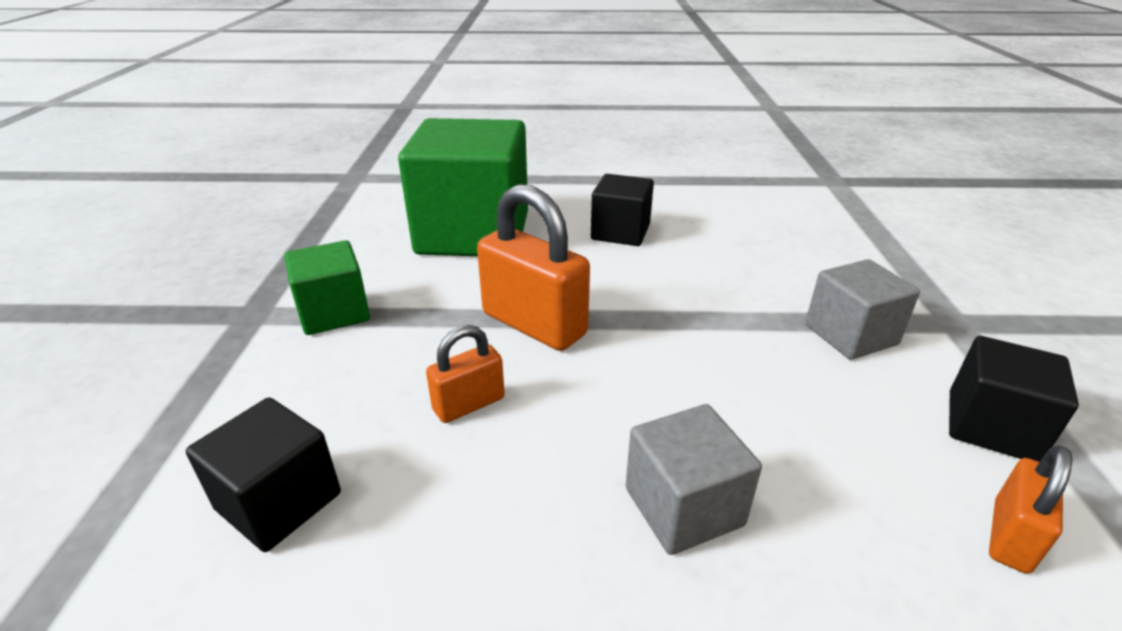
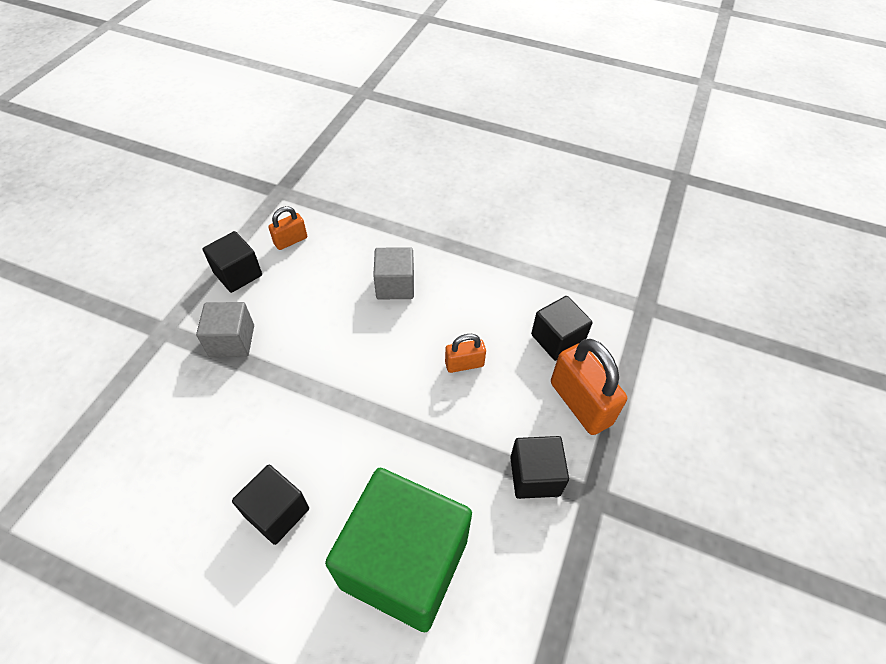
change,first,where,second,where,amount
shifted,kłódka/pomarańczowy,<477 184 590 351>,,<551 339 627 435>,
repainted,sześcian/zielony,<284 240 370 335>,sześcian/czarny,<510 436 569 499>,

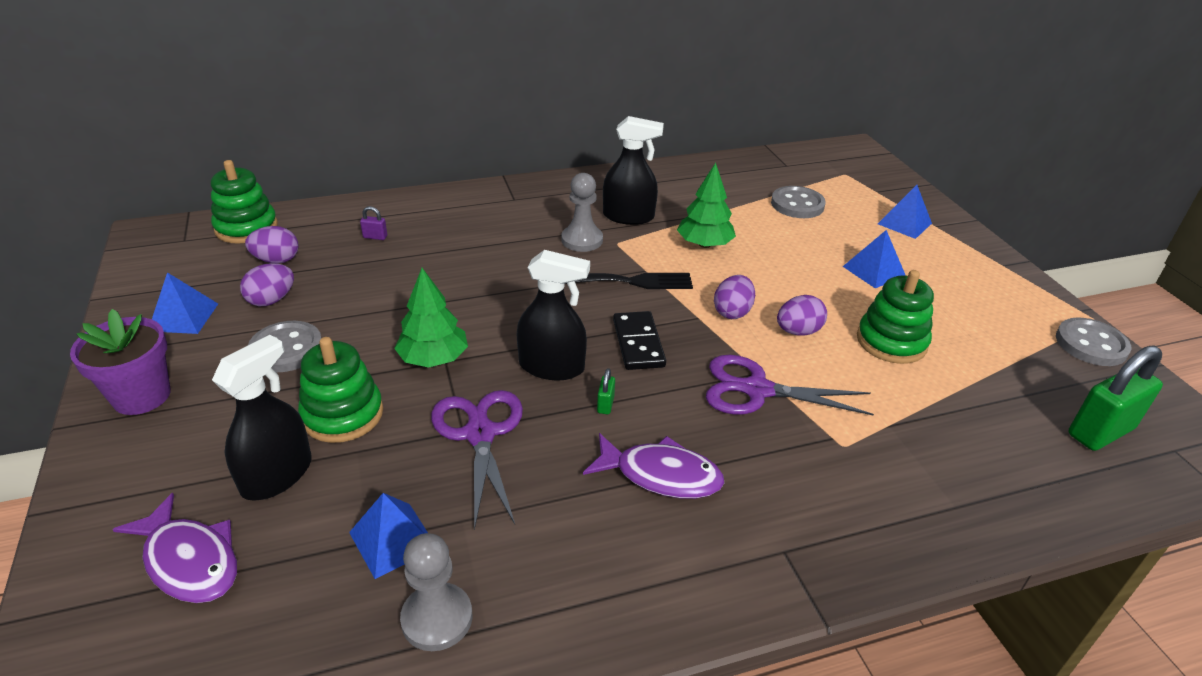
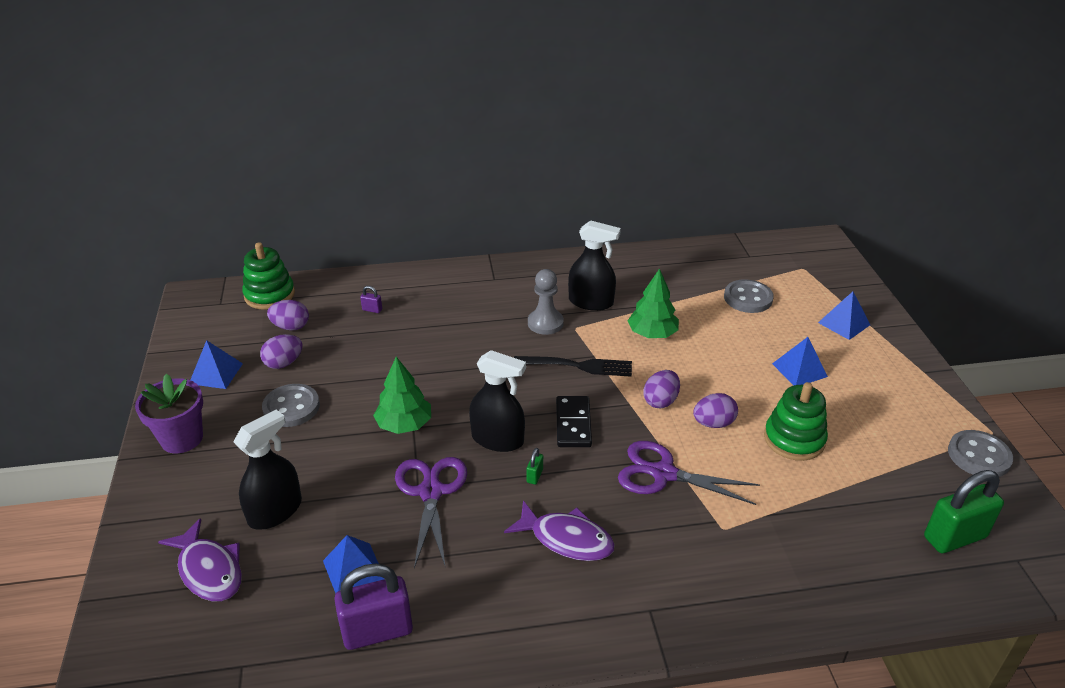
change,first,where,second,where,amount
gone,zabawka nakładanka/zielony,<298 337 383 443>,,,
swapped,pionek/szary,<400 533 472 651>,kłódka/fioletowy,<334 564 413 650>,

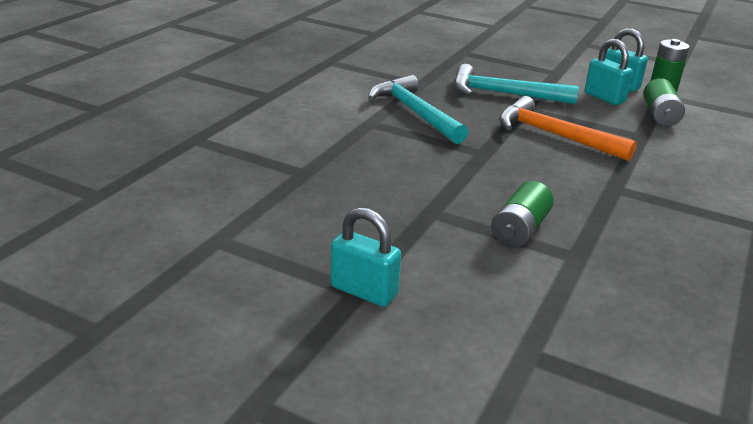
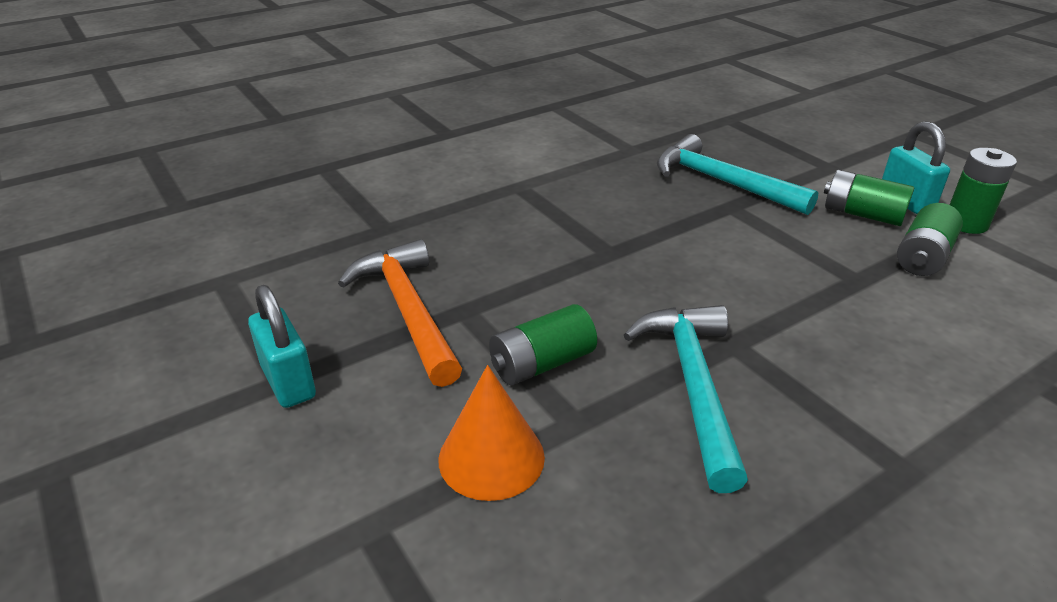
change,first,where,second,where,amount
swapped,kłódka/turkusowy,<585 39 633 105>,bateria/zielony,<824 170 914 226>,
shifted,młotek/turkusowy,<368 75 468 144>,,<624 305 748 493>,
shifted,młotek/pomarańczowy,<499 96 637 161>,,<338 239 462 387>,
new,,,stożek/pomarańczowy,<439 365 545 501>,

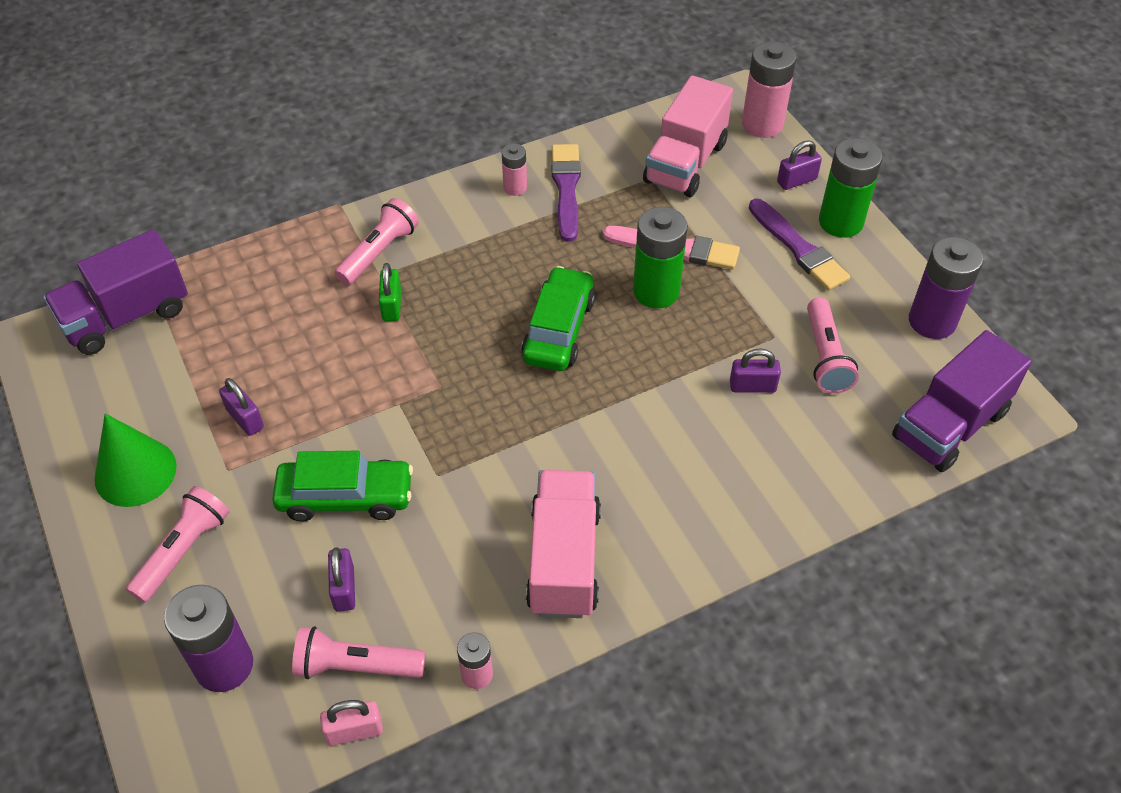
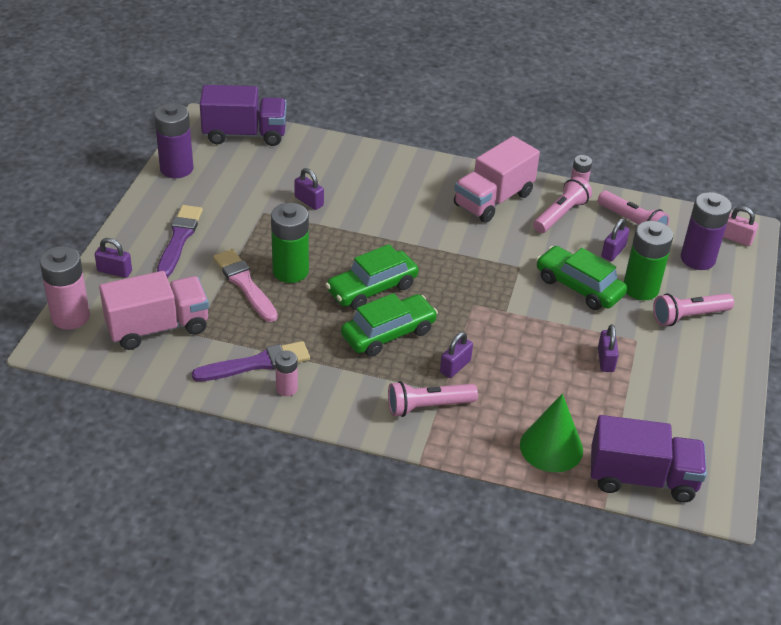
change,first,where,second,where,amount
shifted,bateria/zielony,<819 138 883 238>,,<624 221 673 300>,
rotated,pędzel/fioletowy,<551 144 581 242>,,<192 341 310 382>,150 degrees counterclockwise
repainted,kłódka/zielony,<379 263 401 321>,kłódka/fioletowy,<440 332 473 378>,
shifted,latarka/różowy,<807 298 859 394>,,<533 176 592 233>,
shifted,stożek/zielony,<94 413 177 507>,,<520 394 583 472>,
shifted,kłódka/różowy,<320 700 383 746>,,<723 206 758 246>,
new,,,samochód/zielony,<341 293 438 357>,

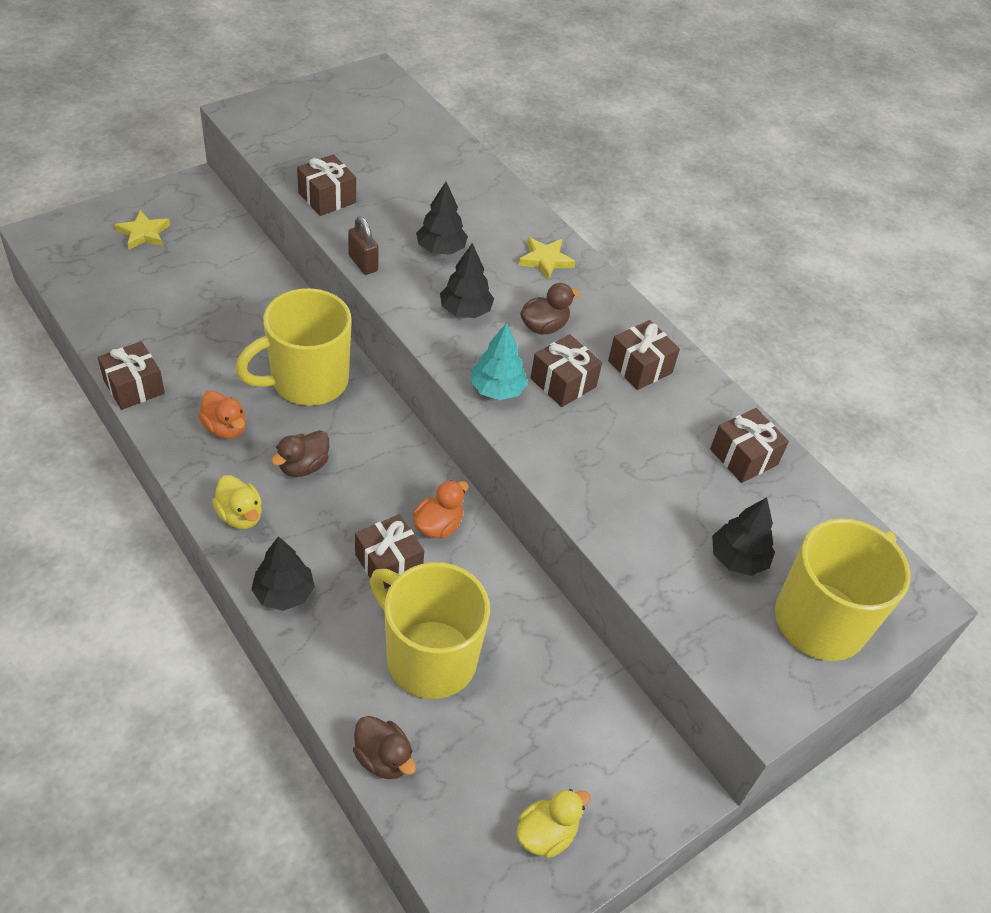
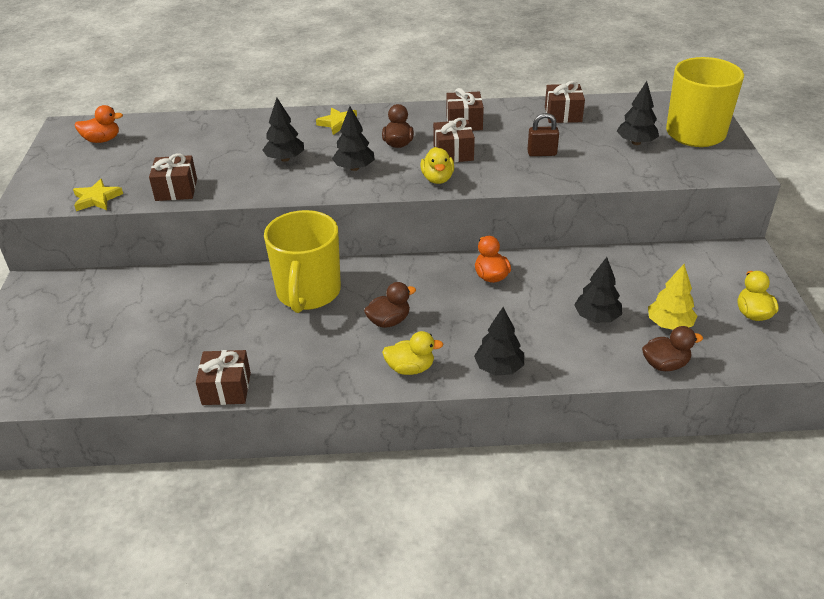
change,first,where,second,where,amount
shifted,gwiazda/żółty,<115 210 170 250>,,<73 179 123 211>,
shifted,kłódka/brązowy,<348 216 379 275>,,<527 113 559 156>,
swapped,drzewko/turkusowy,<470 323 528 400>,kaczka/żółty,<421 147 454 184>,
shifted,kaczka/pomarańczowy,<198 391 246 439>,,<75 105 123 143>,
rotated,kaczka/brązowy,<271 430 329 477>,,<364 282 416 328>,105 degrees counterclockwise
gone,prezent/brązowy,<355 514 424 589>,,,
swapped,kubek/żółty,<370 562 490 699>,drzewko/czarny,<574 257 622 323>,
new,,,drzewko/żółty,<648 264 697 330>,

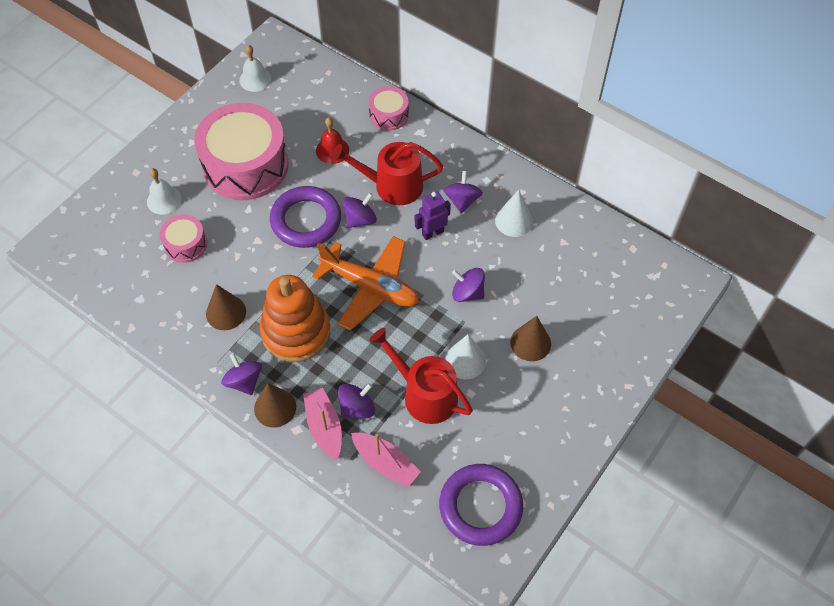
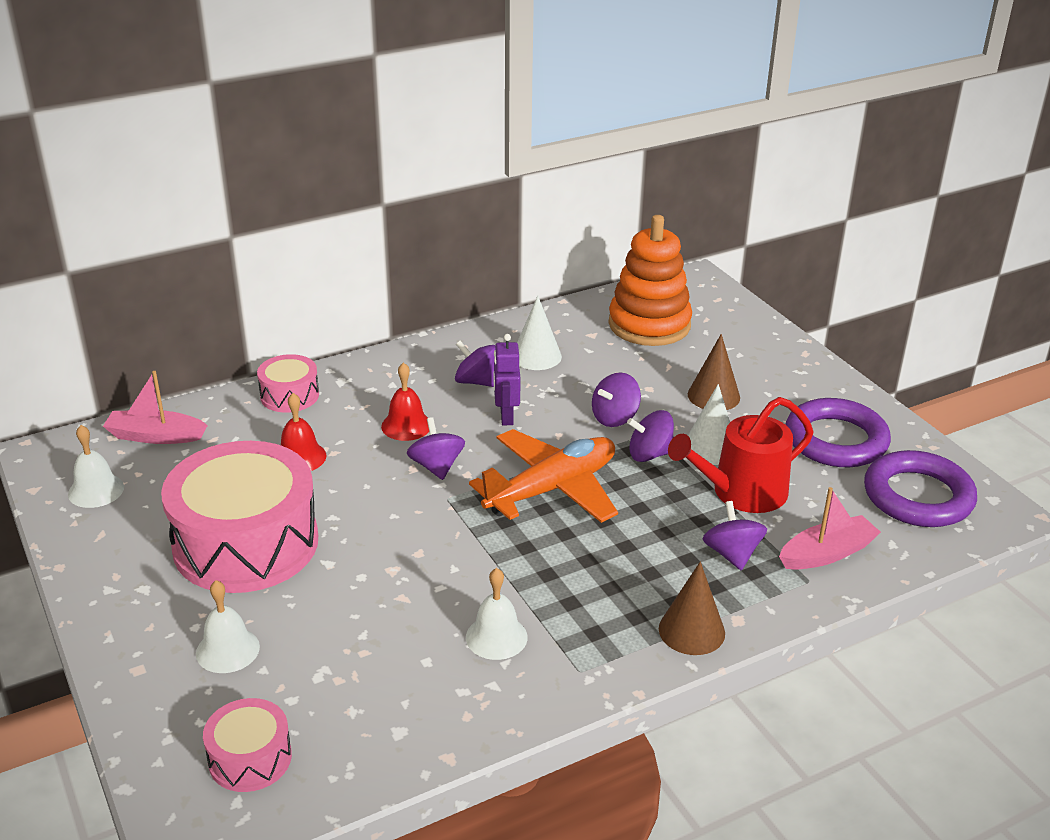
change,first,where,second,where,amount
swapped,konewka/czerwony,<332 142 443 205>,dzwonek/czerwony,<381 362 429 441>,
shifted,pierścień/fioletowy,<270 186 341 248>,,<786 398 891 467>,
shifted,bęben/różowy,<160 215 207 263>,,<203 698 292 792>,
shifted,zabawka nakładanka/pomarańczowy,<260 275 330 362>,,<609 215 692 346>,
swapped,stożek/brązowy,<206 284 246 330>,dzwonek/biały,<466 568 528 660>,
shifted,bączek/fioletowy,<221 353 262 395>,,<627 410 674 462>,
shifted,łódka/różowy,<303 388 342 461>,,<103 371 208 444>,

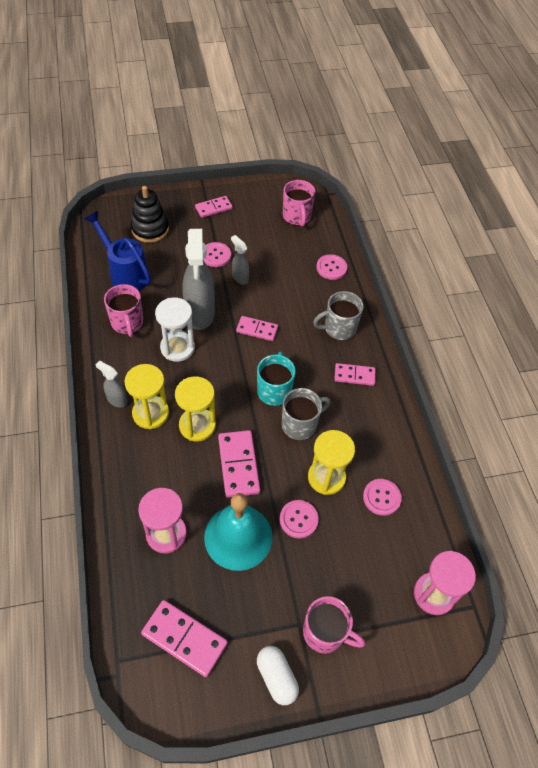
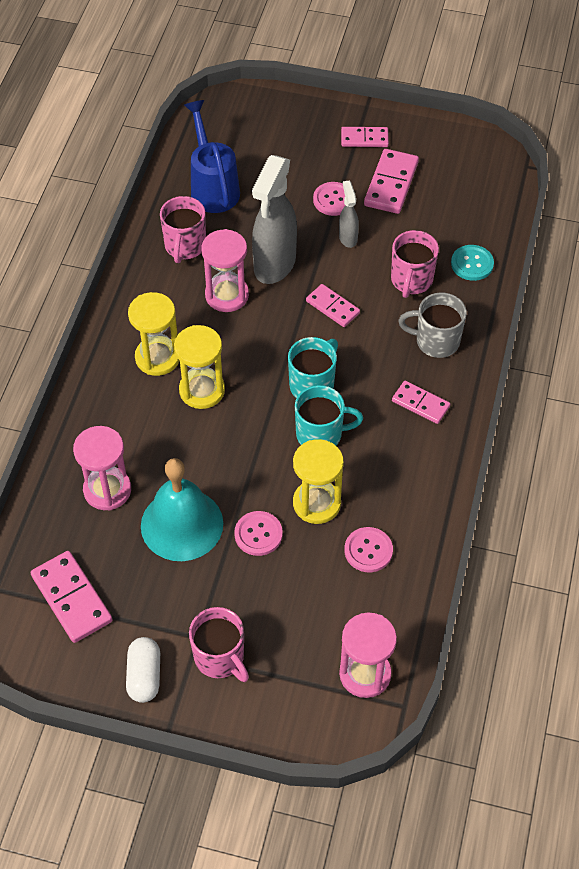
change,first,where,second,where,amount
shifted,kubek/różowy,<283 180 315 227>,,<391 230 439 298>,
gone,zabawka nakładanka/czarny,<131 186 169 243>,,,
repainted,guzik/różowy,<316 254 347 280>,guzik/turkusowy,<451 245 494 281>,
repainted,klepsydra/biały,<155 297 195 362>,klepsydra/różowy,<201 229 249 312>,
gone,spryskiwacz/szary,<95 361 128 408>,,,
repainted,kubek/szary,<281 388 331 440>,kubek/turkusowy,<295 385 363 445>,
shifted,kostka domina/różowy,<218 430 260 498>,,<364 149 419 214>,

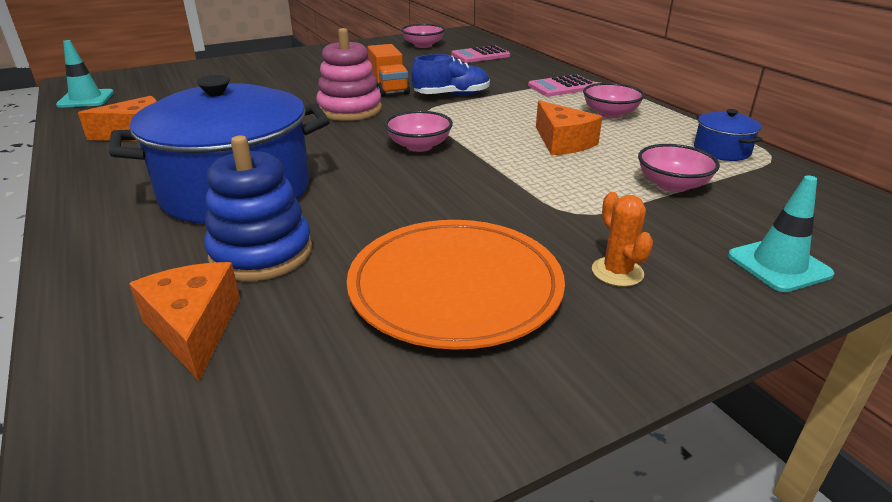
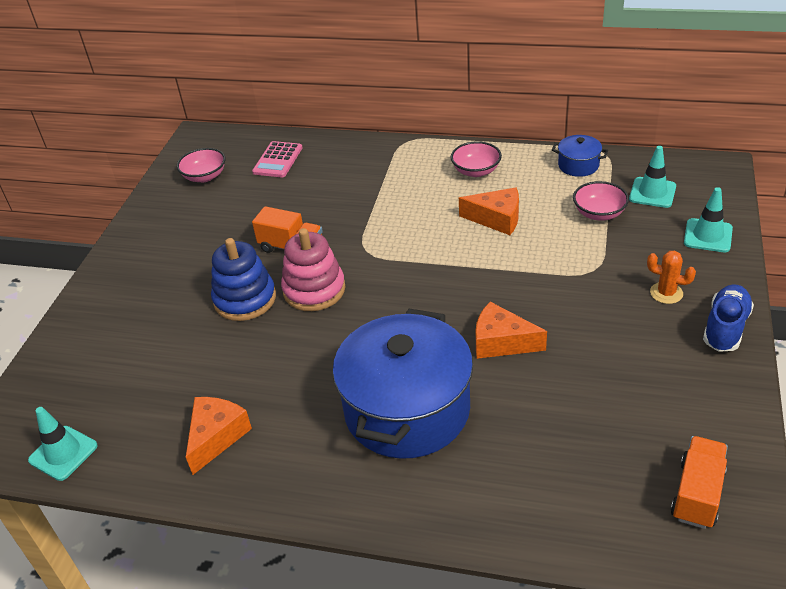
change,first,where,second,where,amount
shifted,but/niebieski,<411 54 490 96>,,<703 284 754 352>,
gone,kalkulator/różowy,<528 74 596 97>,,,
gone,miska/różowy,<385 111 453 152>,,,
shifted,zabawka nakładanka/niebieski,<204 136 312 281>,,<211 238 276 321>,
gone,talerz/pomarańczowy,<347 220 565 350>,,,
shifted,ser/pomarańczowy,<129 262 240 381>,,<475 302 547 359>,
new,,,pachołek/turkusowy,<629 146 676 208>,
new,,,ciężarówka/pomarańczowy,<671 436 728 529>,

